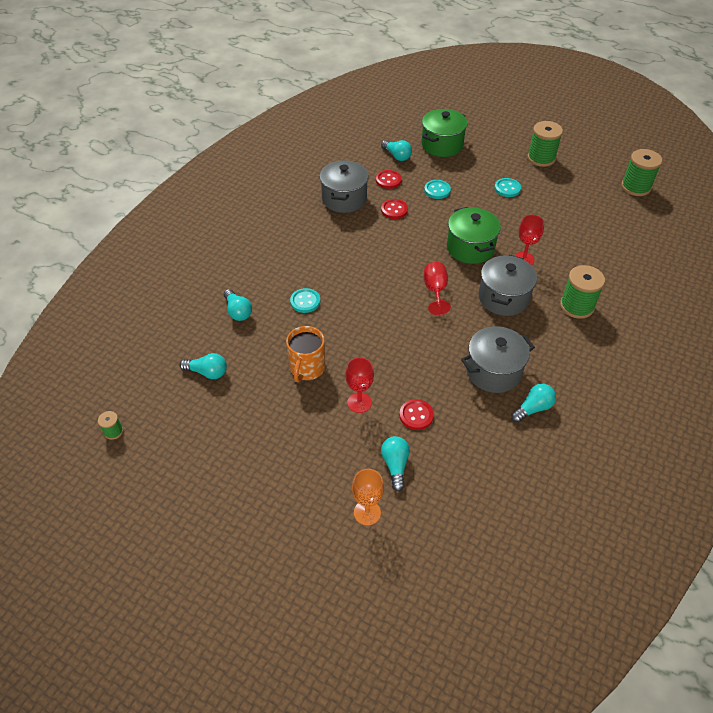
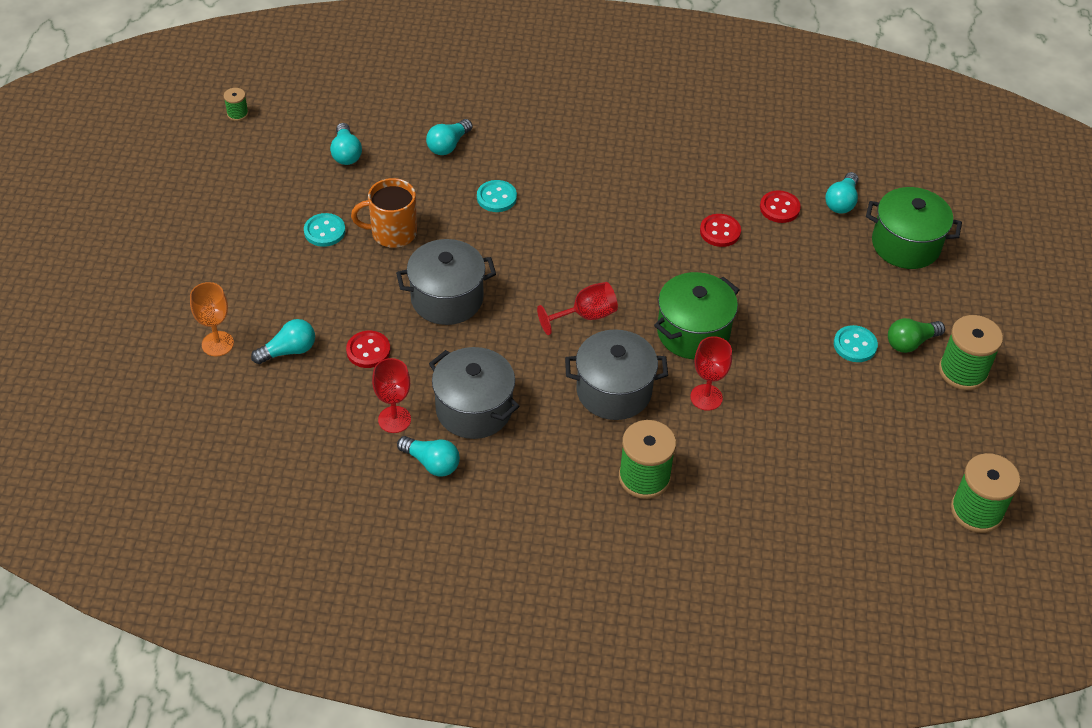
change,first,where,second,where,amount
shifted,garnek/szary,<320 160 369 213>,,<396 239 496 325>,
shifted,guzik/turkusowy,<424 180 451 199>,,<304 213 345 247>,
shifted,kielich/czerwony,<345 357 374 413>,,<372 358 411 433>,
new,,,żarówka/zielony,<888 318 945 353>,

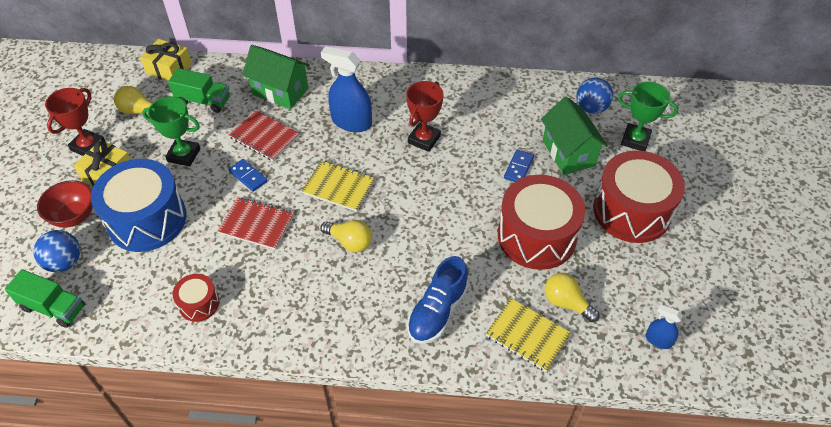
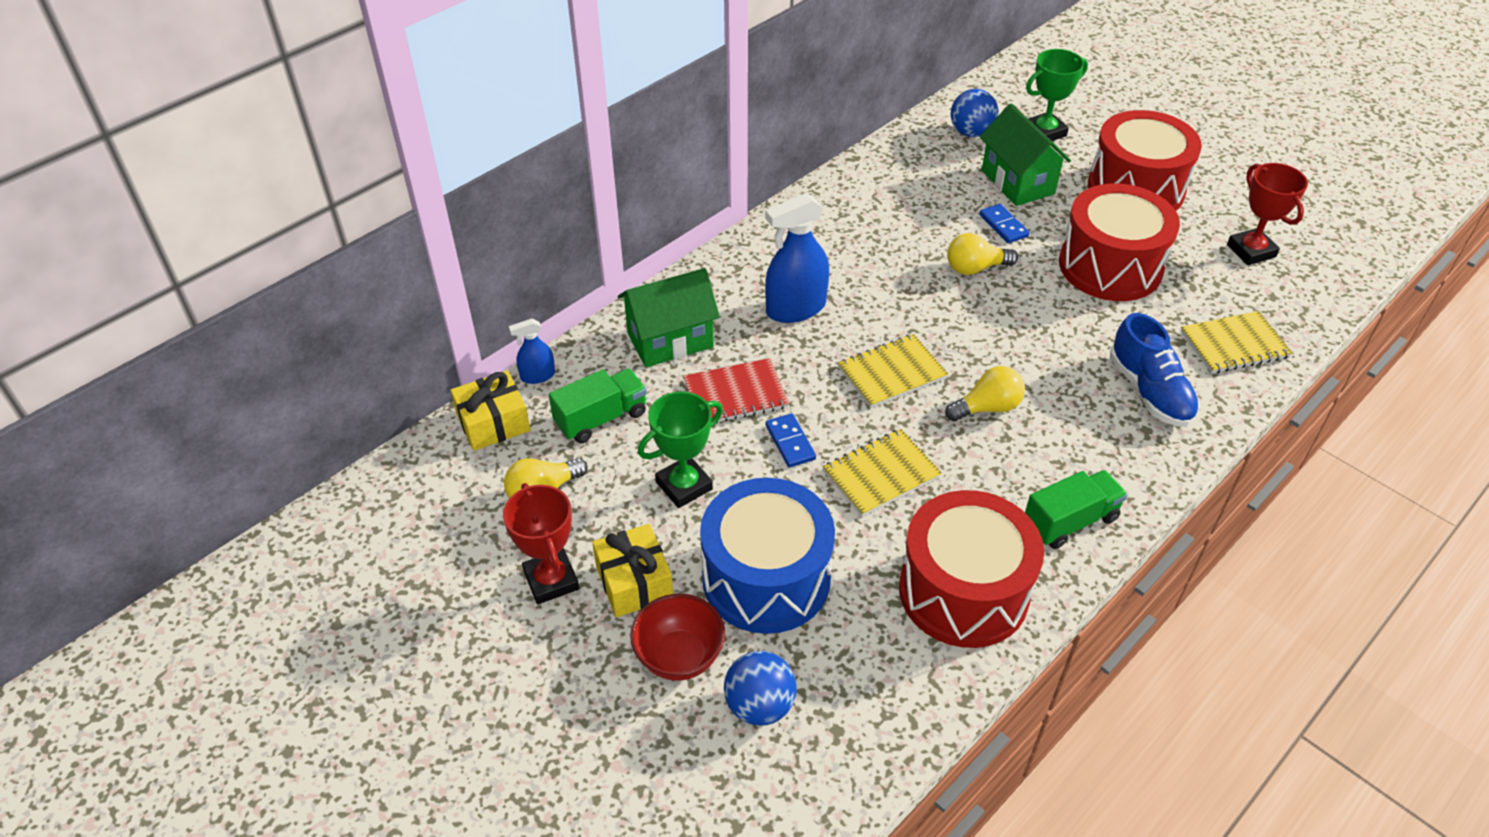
change,first,where,second,where,amount
shifted,puchar/czerwony,<406 81 444 152>,,<1227 163 1308 265>,
rotated,domek/zielony,<541 97 608 175>,,<980 103 1071 206>,45 degrees clockwise
rotated,kostka domina/niebieski,<228 159 268 192>,,<766 413 816 468>,75 degrees clockwise
repainted,zeszyt/czerwony,<217 197 294 250>,zeszyt/żółty,<823 429 942 517>,
shifted,ciężarówka/zielony,<5 269 85 328>,,<1025 470 1128 549>,
shifted,żarówka/żółty,<545 273 600 322>,,<947 233 1018 275>,
scaled,bęben/czerwony,<173 274 219 322>,,<899 490 1044 648>,x2.10
shifted,spryskiwacz/niebieski,<646 304 683 349>,,<509 319 555 384>,

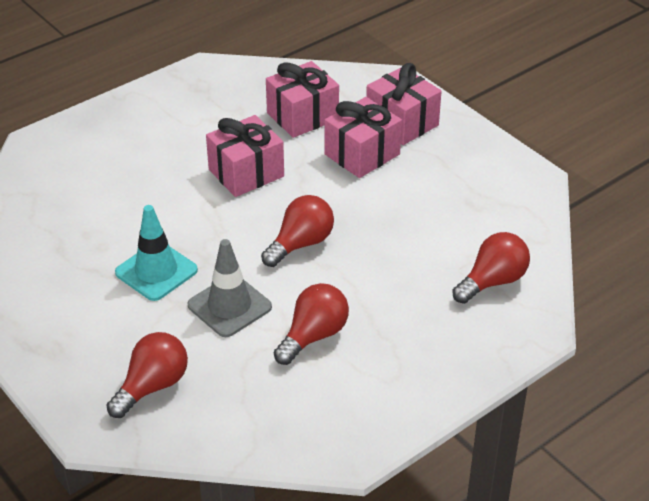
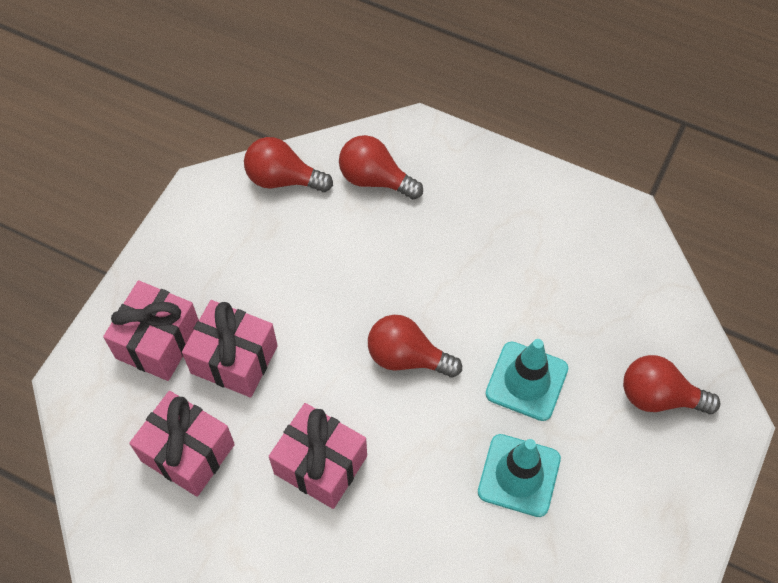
change,first,where,second,where,amount
repainted,pachołek/szary,<187 239 272 337>,pachołek/turkusowy,<485 339 568 421>,
shifted,żarówka/czerwony,<274 283 349 365>,,<244 137 333 192>,

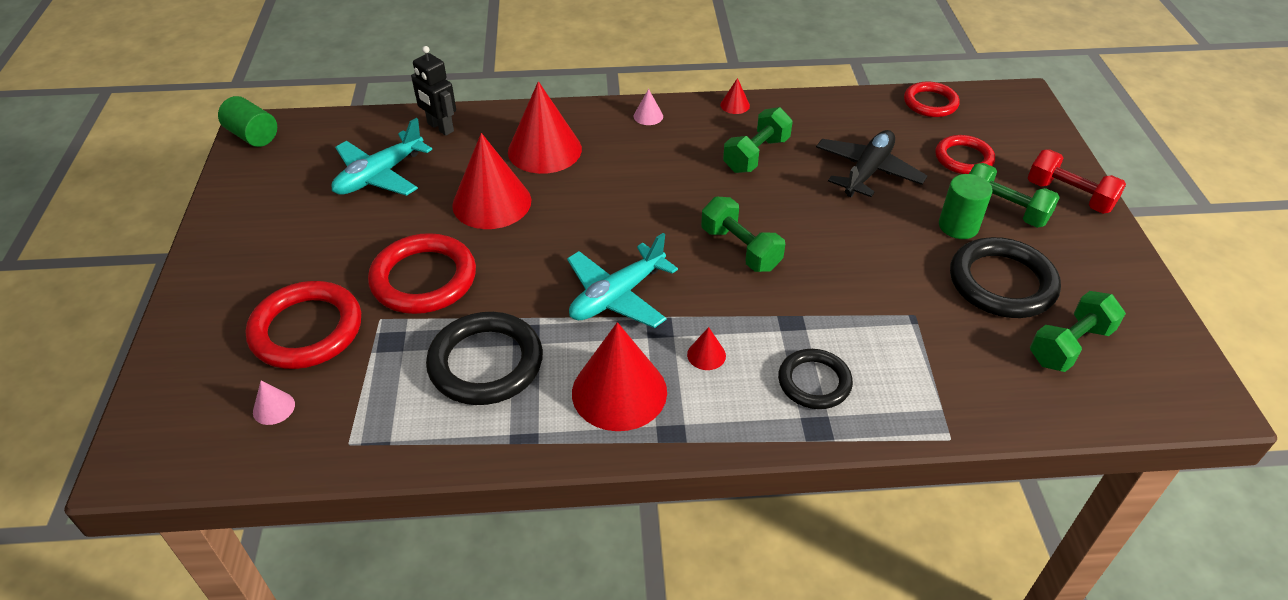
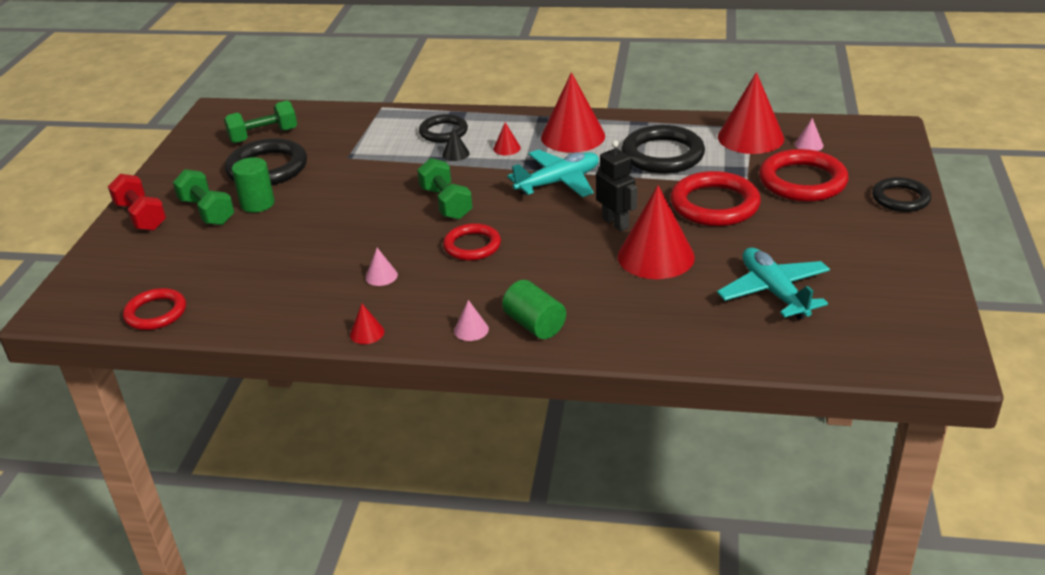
change,first,where,second,where,amount
shifted,robot/czarny,<411 46 456 136>,,<596 141 637 231>,
shifted,stożek/czerwony,<508 81 582 174>,,<718 72 784 154>,
shifted,walec/zielony,<218 96 277 147>,,<502 280 566 339>,
swapped,hantel/zielony,<723 107 793 173>,stożek/różowy,<365 248 398 286>,
rotated,samolot/turkusowy,<332 118 432 196>,,<717 248 830 320>,75 degrees counterclockwise
gone,samolot/czarny,<816 130 927 197>,,,
shifted,pierścień/czerwony,<935 135 995 174>,,<443 223 501 261>,
new,,,stożek/czarny,<442 128 470 161>,
new,,,pierścień/czarny,<872 177 931 212>,

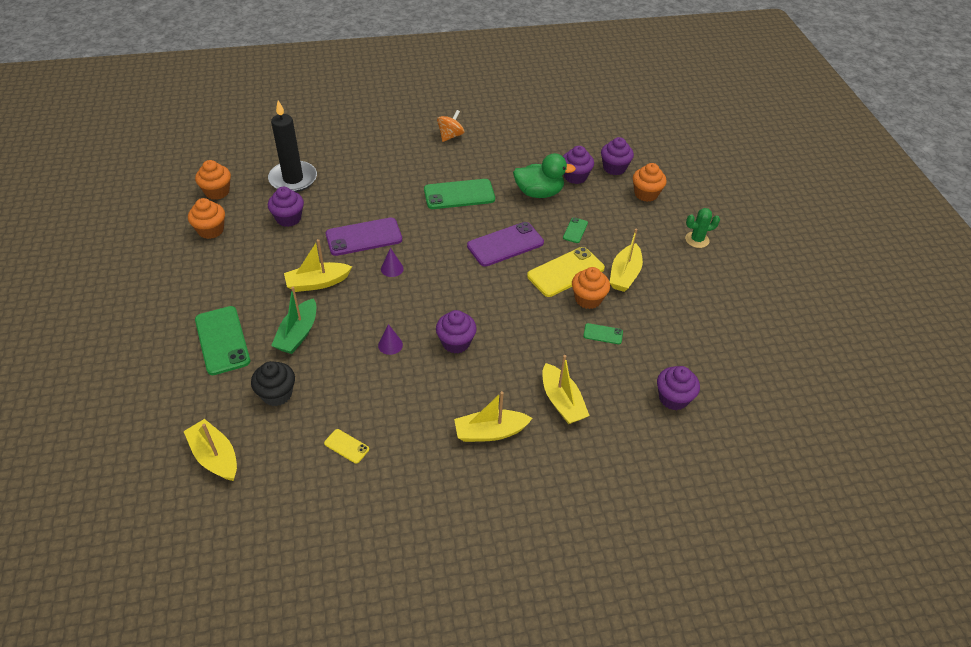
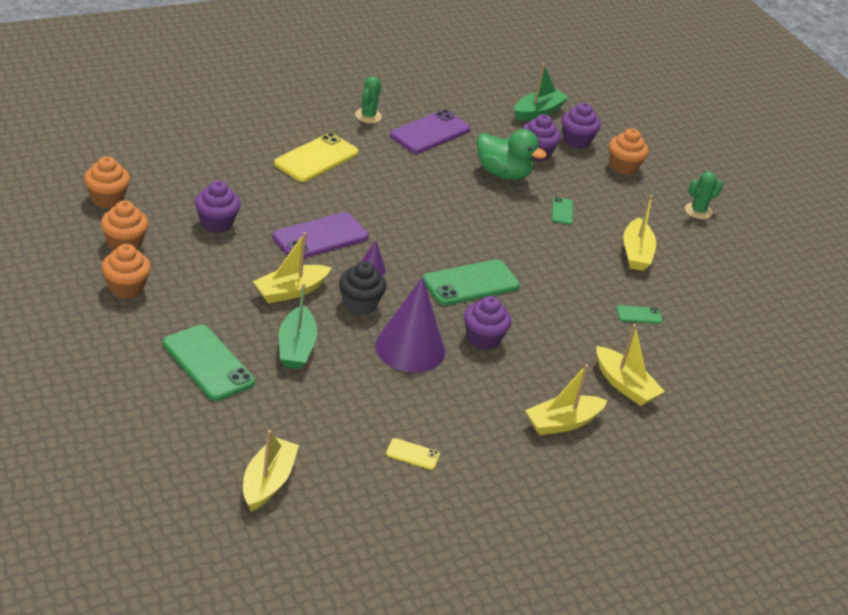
change,first,where,second,where,amount
gone,świeca/czarny,<268 101 317 192>,,,
swapped,bączek/pomarańczowy,<437 110 464 142>,kaktus/zielony,<355 76 382 123>,
rotated,kaczka/zielony,<513 153 576 198>,,<477 129 547 180>,45 degrees clockwise
shifted,telefon/zielony,<424 179 495 209>,,<423 259 520 305>,
shifted,telefon/fioletowy,<467 222 544 267>,,<390 109 471 154>,
shifted,telefon/żółty,<527 247 605 297>,,<274 133 359 182>,
shifted,muffinka/pomarańczowy,<572 267 610 309>,,<102 244 151 299>,
scaled,stożek/fioletowy,<378 324 403 355>,,<375 277 445 373>,x2.38
shifted,muffinka/czarny,<251 361 295 406>,,<339 261 386 315>,
gone,muffinka/fioletowy,<657 366 700 410>,,,
rotated,łódka/żółty,<183 419 237 481>,,<243 430 299 511>,75 degrees clockwise
new,,,łódka/zielony,<514 63 569 121>,

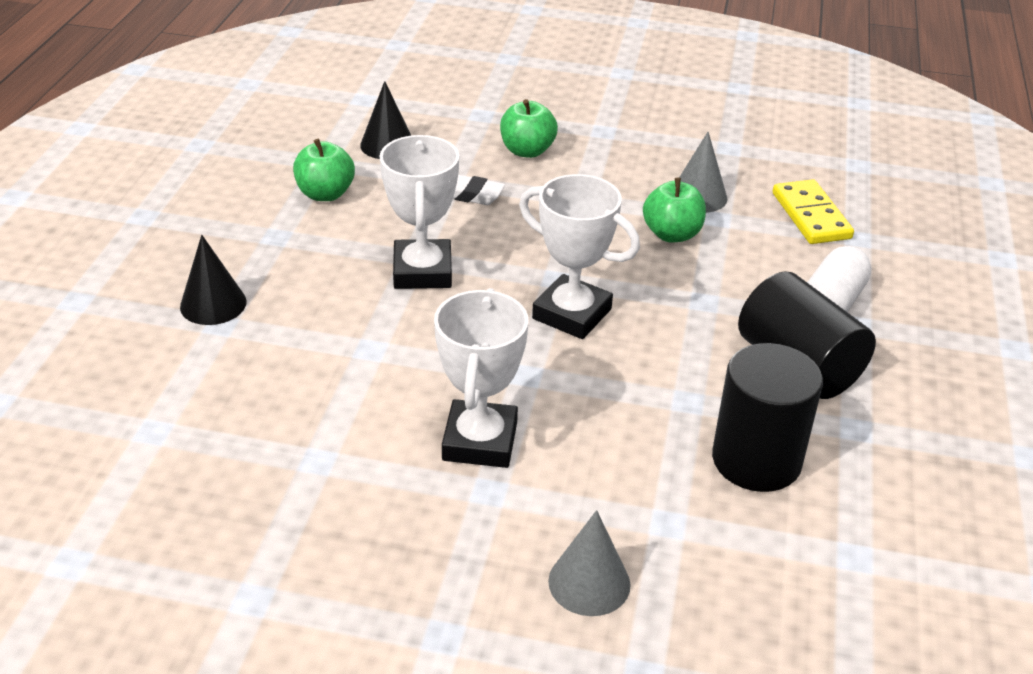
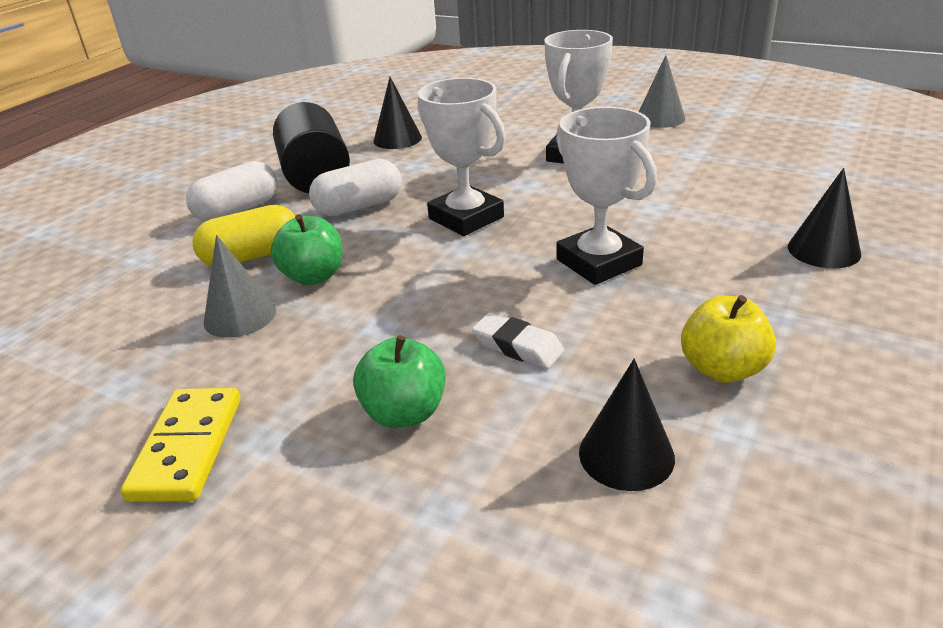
change,first,where,second,where,amount
rotated,puchar/biały,<380 135 459 289>,,<556 107 657 285>,45 degrees counterclockwise
repainted,jabłko/zielony,<293 139 355 201>,jabłko/żółty,<681 295 776 383>,
shifted,kostka domina/żółty,<773 179 854 244>,,<121 388 241 502>,
swapped,walec/czarny,<712 343 823 492>,stożek/czarny,<374 77 422 149>,
shifted,stożek/szary,<548 510 631 616>,,<639 55 685 128>,
new,,,kapsułka/biały,<309 159 402 216>,
new,,,kapsułka/żółty,<192 205 295 266>,

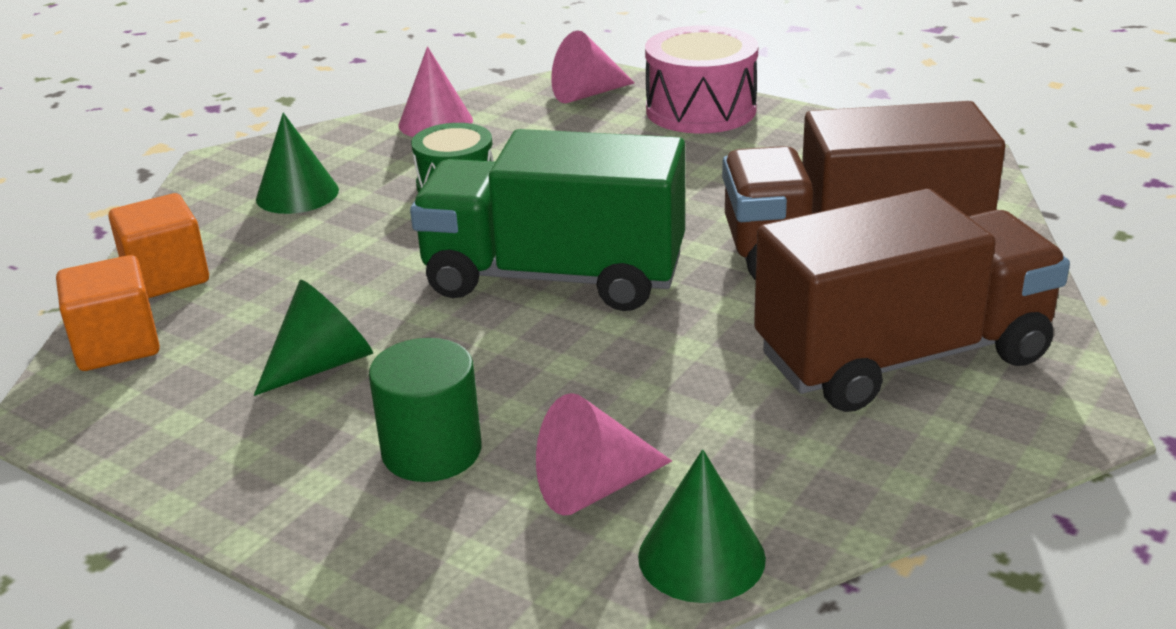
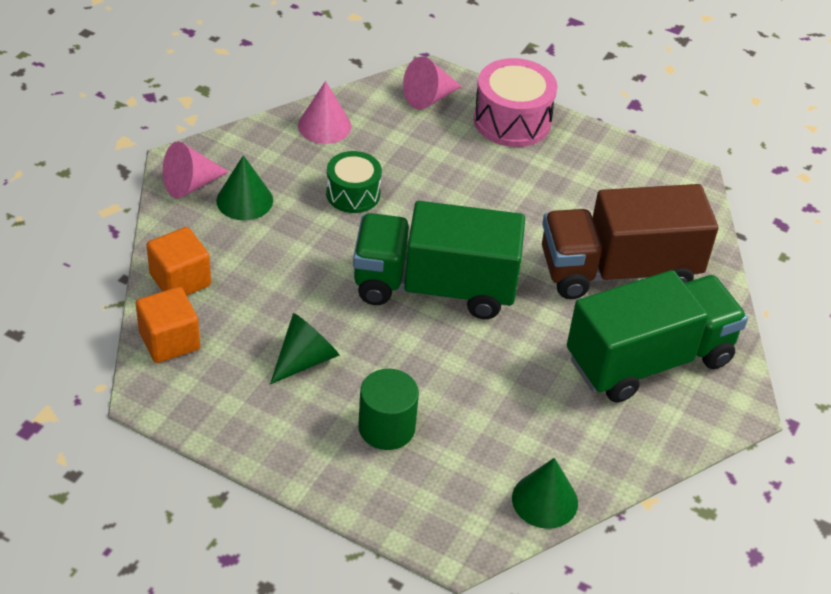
change,first,where,second,where,amount
repainted,ciężarówka/brązowy,<754 189 1070 412>,ciężarówka/zielony,<567 270 748 403>,
shifted,stożek/różowy,<536 393 672 516>,,<163 141 229 198>,

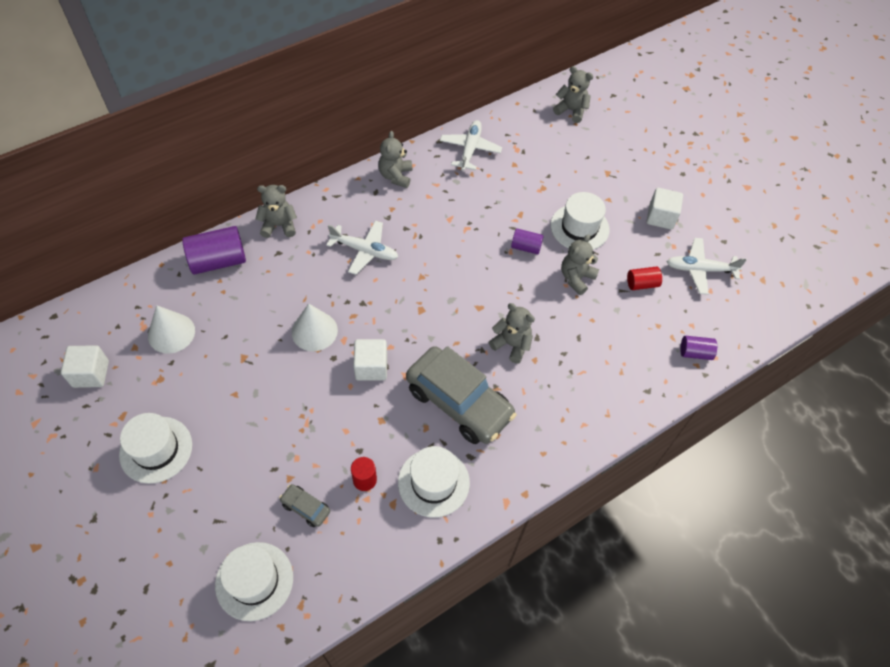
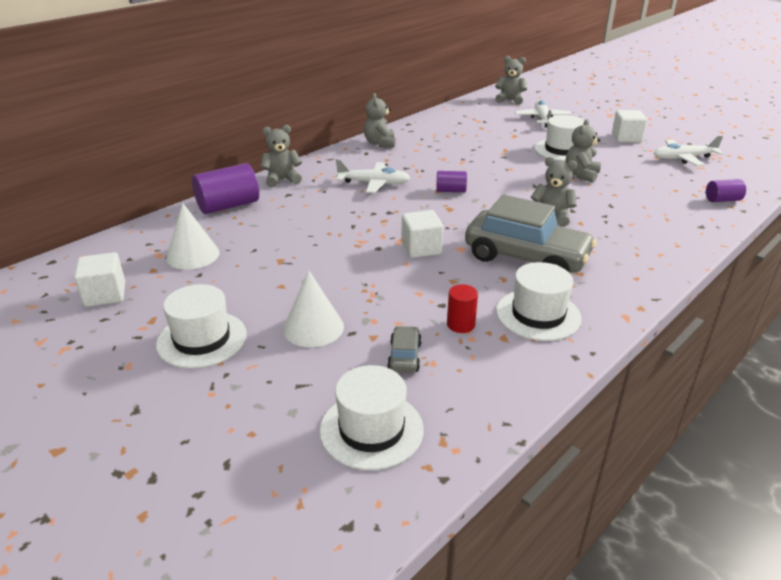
change,first,where,second,where,amount
shifted,samolot/biały,<440 120 502 171>,,<515 100 572 127>,
shifted,walec/fioletowy,<511 228 544 254>,,<436 171 467 192>,
gone,walec/czerwony,<627 267 662 290>,,,
shifted,stożek/biały,<292 303 338 351>,,<283 270 344 347>,
rotated,samochód/szary,<279 484 330 527>,,<387 326 422 373>,75 degrees clockwise

